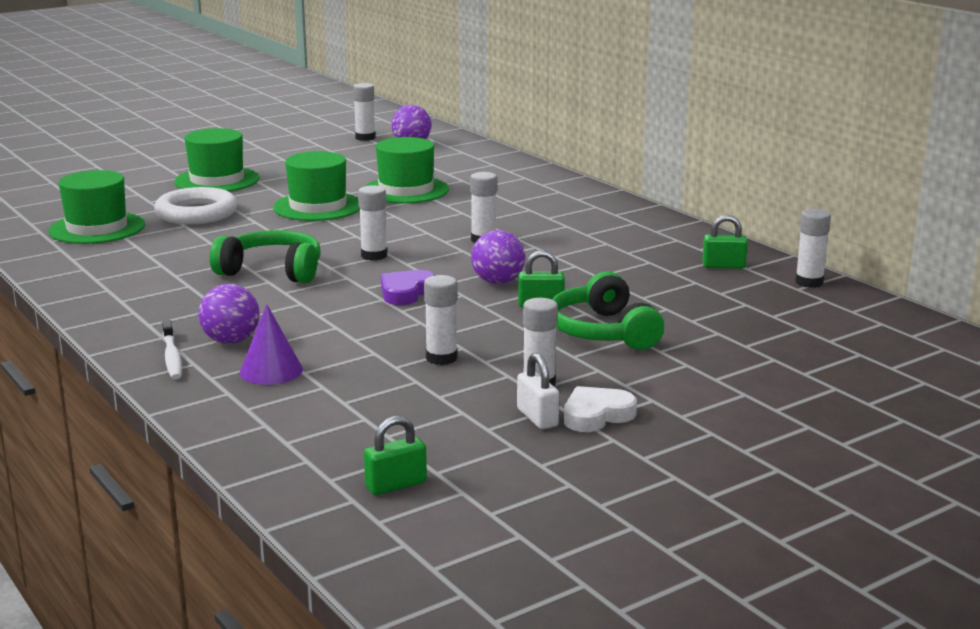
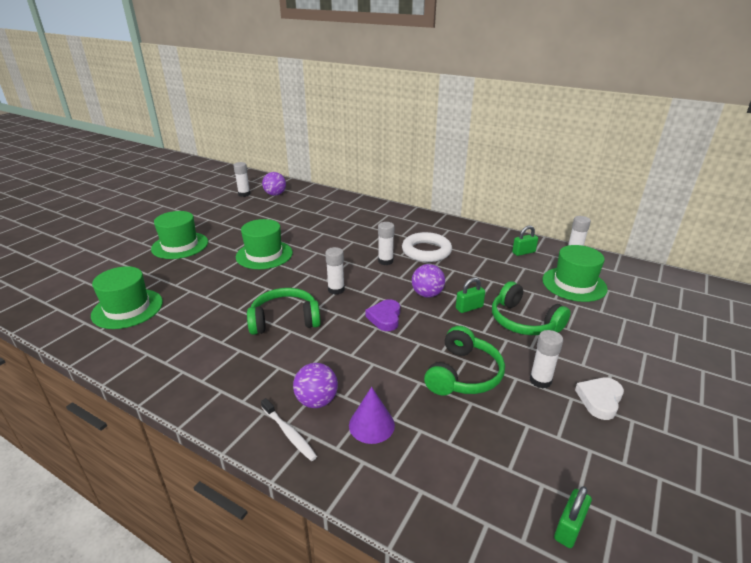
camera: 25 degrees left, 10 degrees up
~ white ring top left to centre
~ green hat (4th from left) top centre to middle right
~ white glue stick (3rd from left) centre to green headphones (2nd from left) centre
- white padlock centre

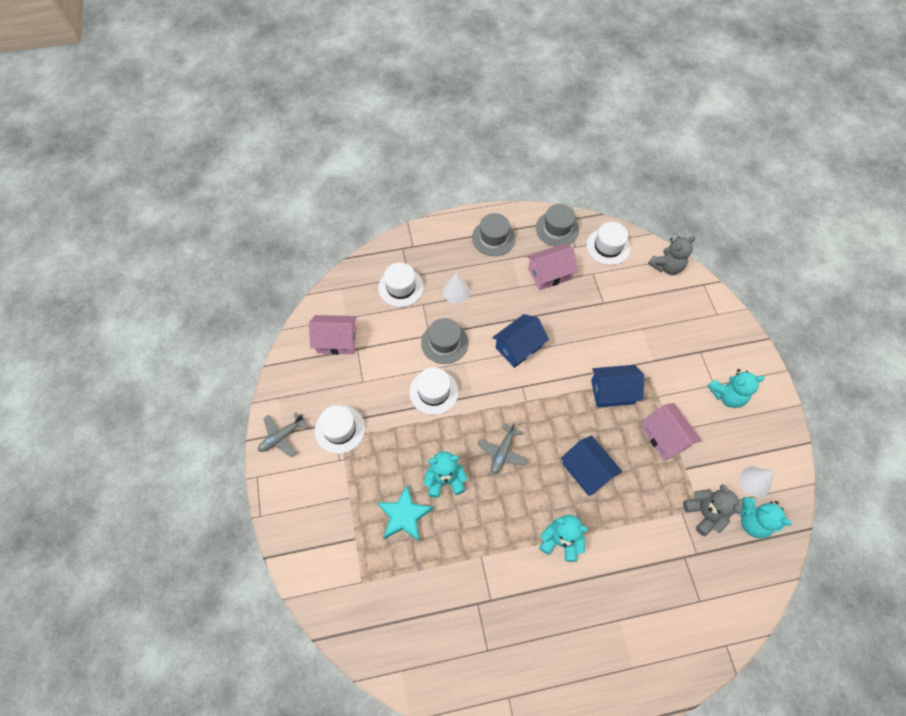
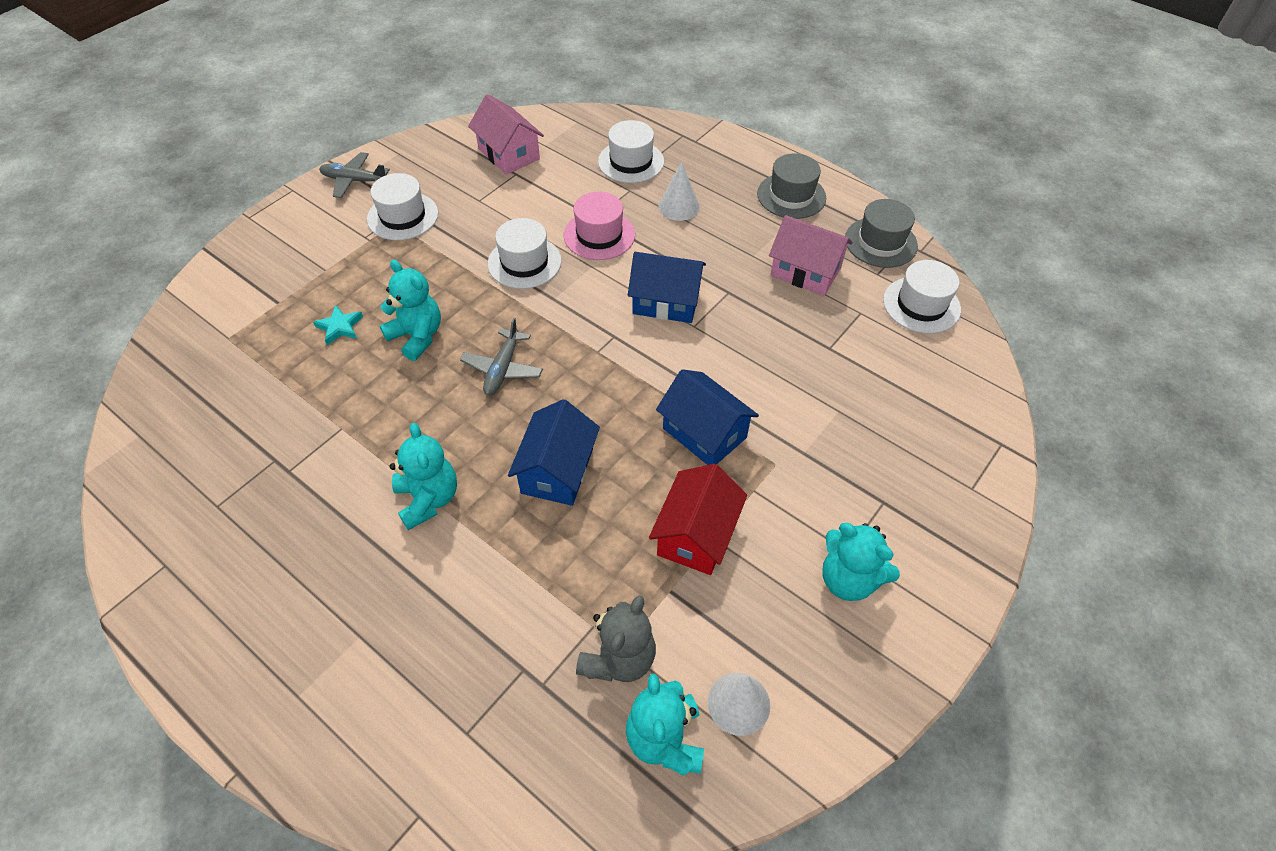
camera: 50 degrees right, 10 degrees down
~ turquoise star bottom centre = middle left x0.57
~ grey hat (1st from left) centre to pink hat top centre
~ grey plane (2nd from left) centre = centre 60 degrees counterclockwise
~ pink house (3rd from left) middle right to red house centre
- grey teddy bear (1st from left) middle right

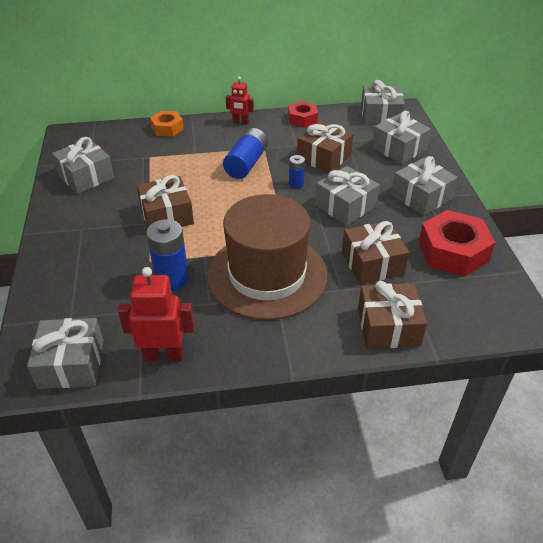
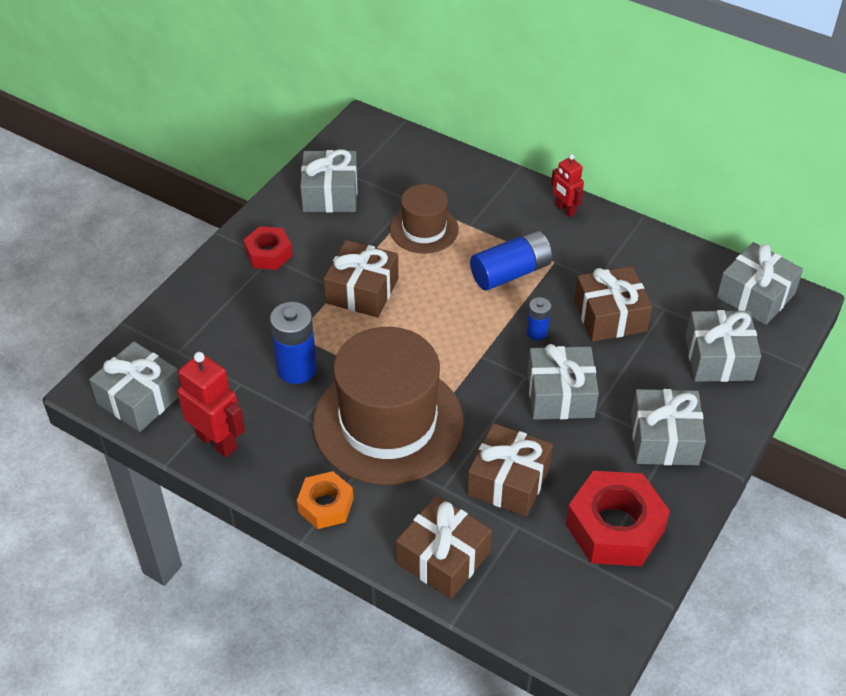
camera: 40 degrees right, 5 degrees up
~ orange nut top left to bottom centre
~ red nut (1st from left) top centre to middle left
+ brown hat (2nd from left) top centre

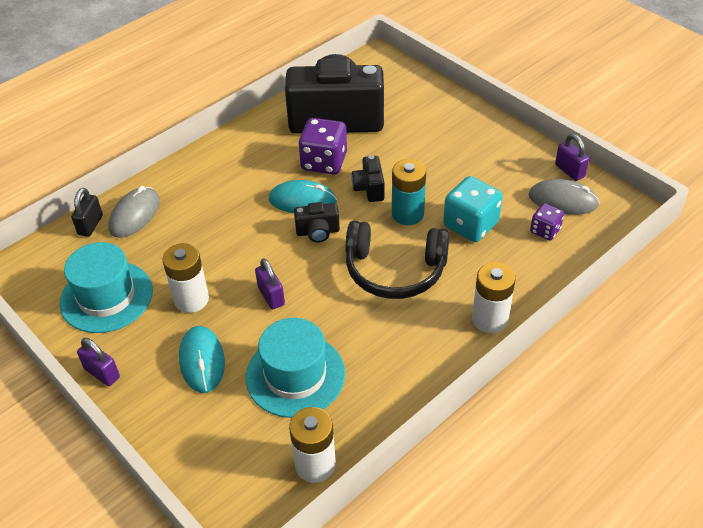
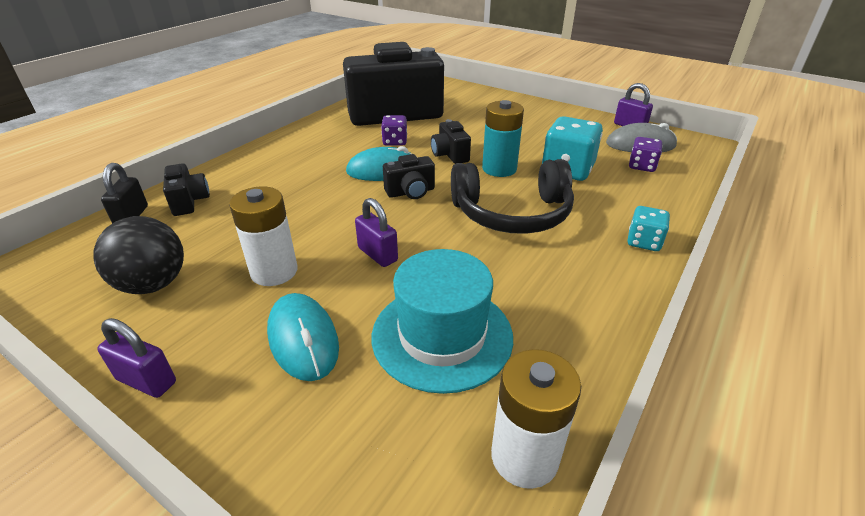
camera: 15 degrees left, 10 degrees down
~ turquoise hat (1st from left) middle left to black ball middle left
~ grey mouse (1st from left) middle left to black camera (1st from left) middle left
~ purple dice (1st from left) top centre = top centre x0.57
~ white battery (3rd from left) middle right to turquoise dice (2nd from left) middle right

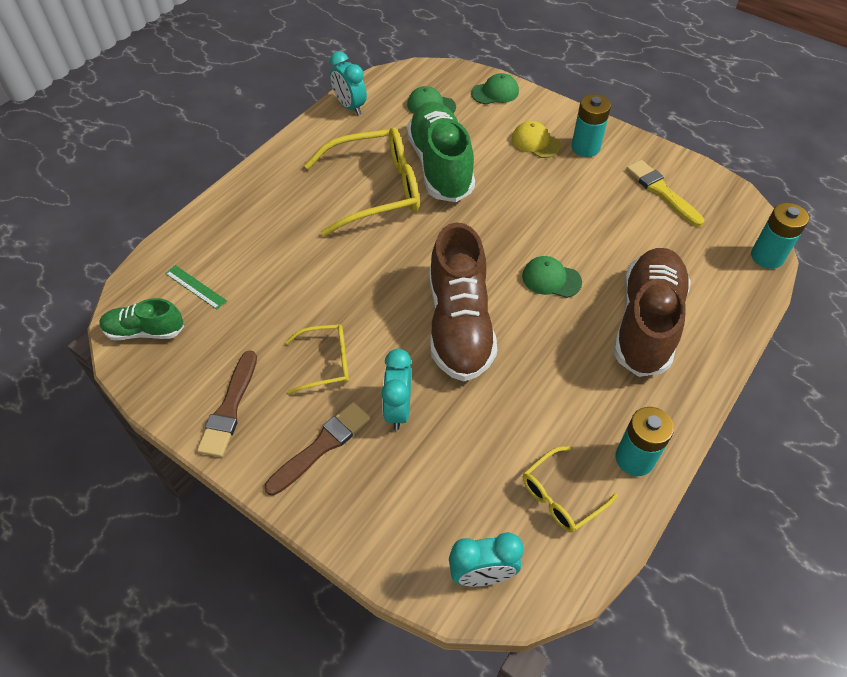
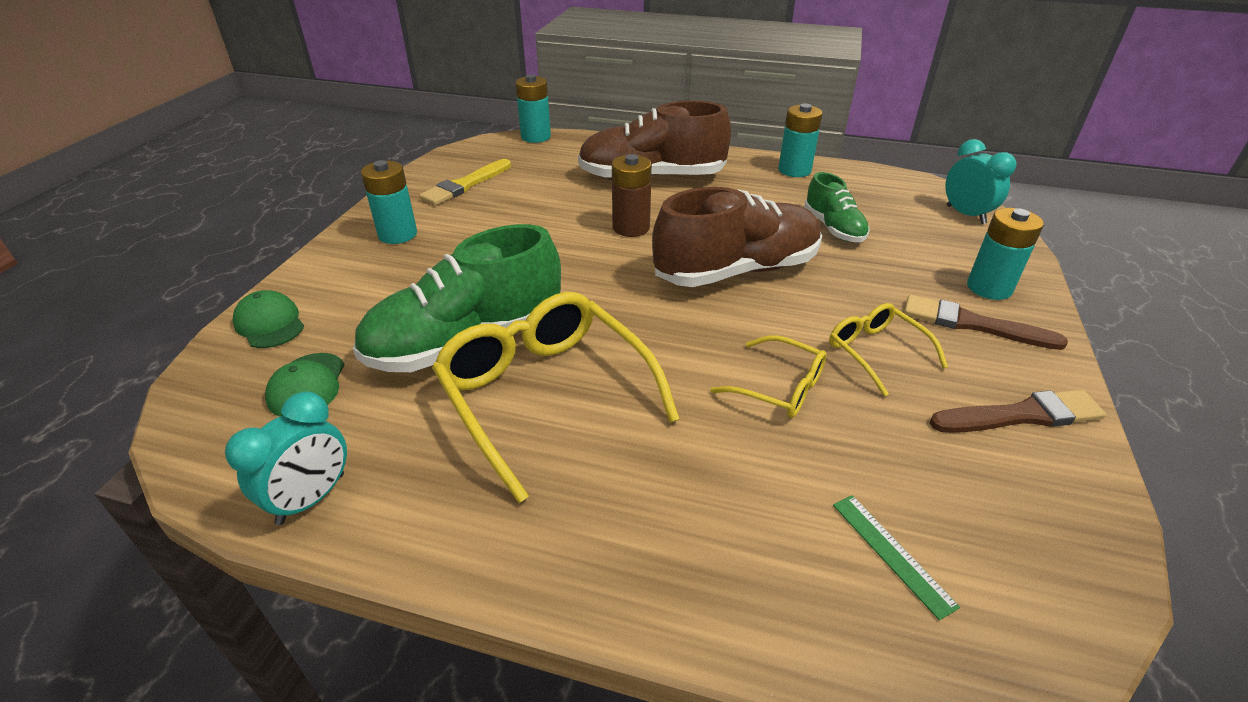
camera: 110 degrees left, 15 degrees down
~ green shoe (1st from left in the first image) middle left to green shoe (2nd from left) top right
~ green ruler middle left = bottom right 45 degrees counterclockwise
- turquoise clock (2nd from left) centre
- yellow cap top centre
~ green cap (3rd from left) centre to brown battery top centre
~ yellow glasses (3rd from left in the first image) bottom right to yellow glasses (2nd from left) centre
+ turquoise battery (4th from left) middle right

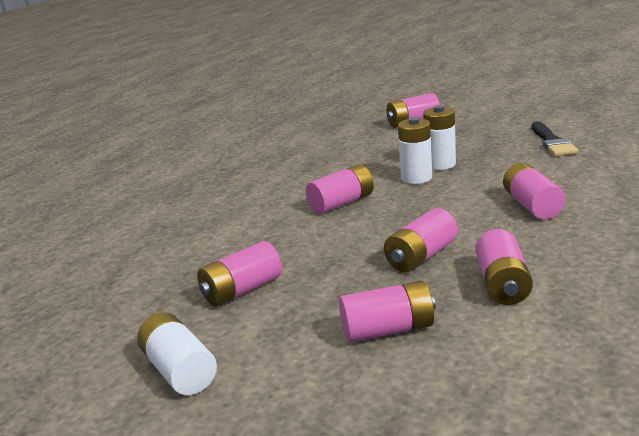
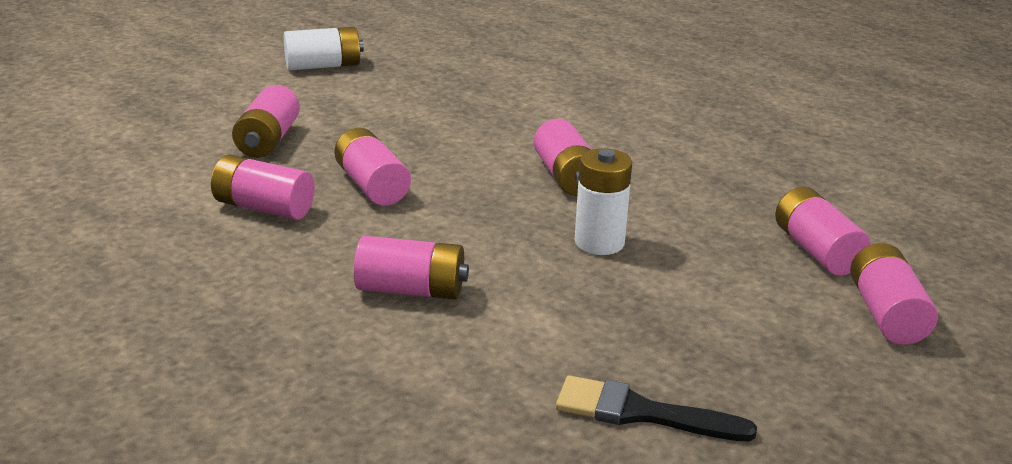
camera: 105 degrees right, 5 degrees up
~ pink battery (1st from left in the first image) centre to pink battery (6th from left) middle right
- white battery (3rd from left) top right

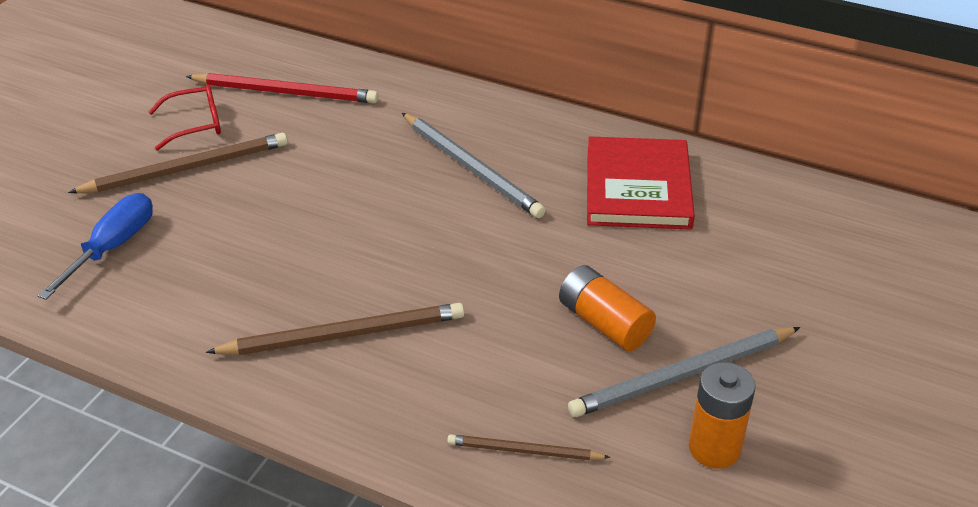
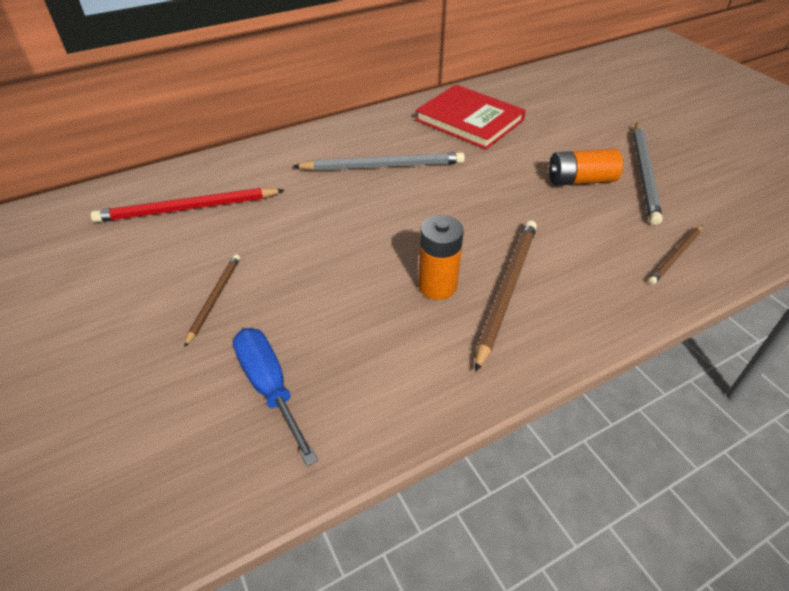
camera: 55 degrees left, 5 degrees up
~ brown pencil (1st from left) top left = middle left x0.57
- red glasses top left
~ red pencil top left = middle left 150 degrees counterclockwise
~ orange battery (2nd from left in the first image) bottom right to orange battery (1st from left) centre

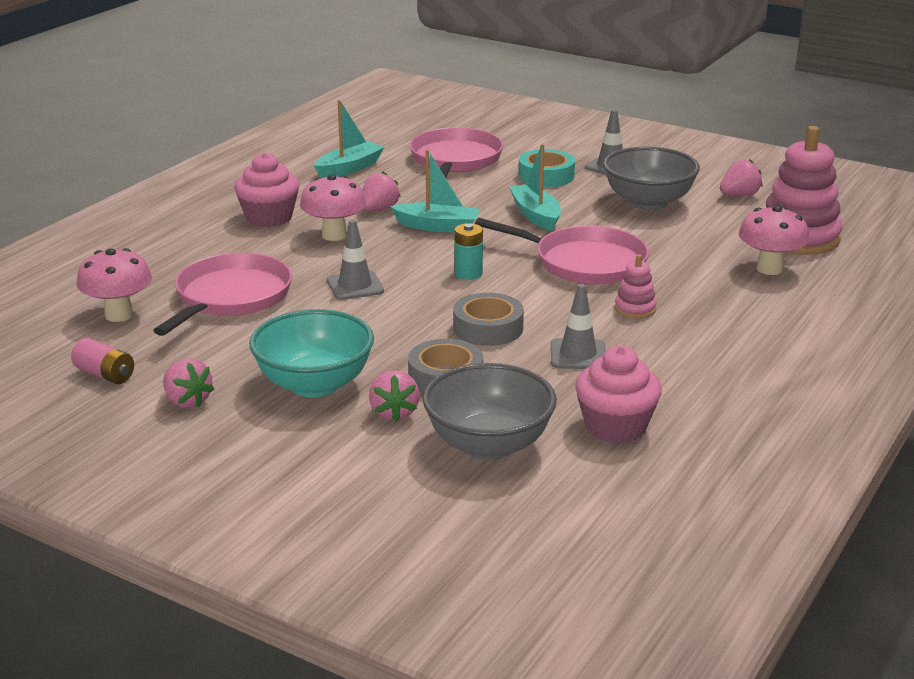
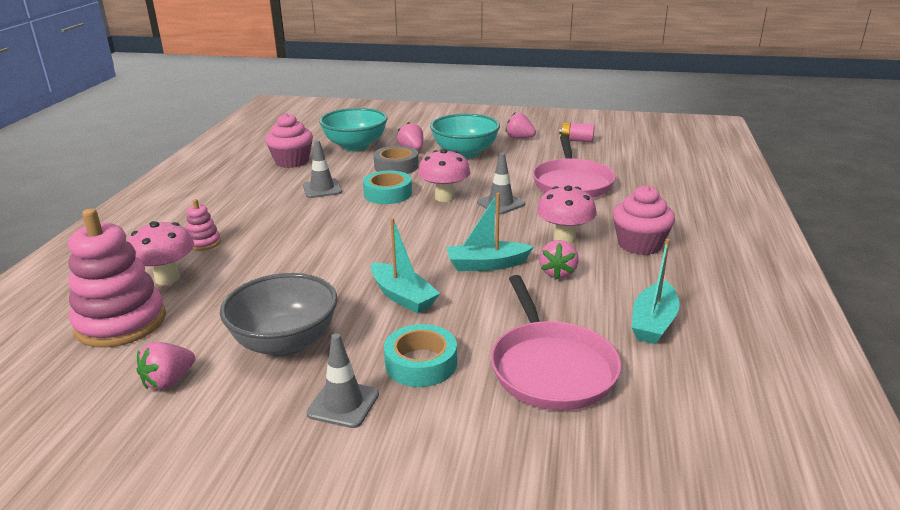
camera: 160 degrees right, 0 degrees up
~ pink mushroom (1st from left in the first image) middle left to pink mushroom (2nd from left) centre
~ grey bowl (1st from left) centre to turquoise bowl (1st from left) top centre
~ grey tape (2nd from left) centre to turquoise tape (1st from left) centre
- turquoise battery centre
- pink pan (3rd from left) centre
~ pink stacking toy (1st from left in the first image) middle right to pink stacking toy (2nd from left) middle left

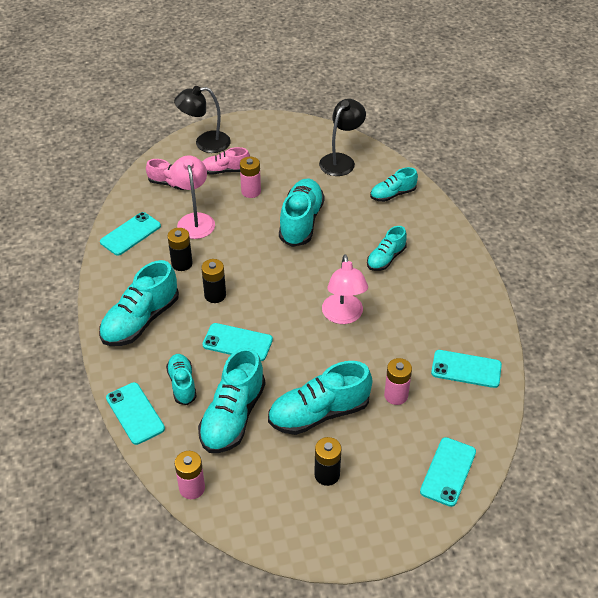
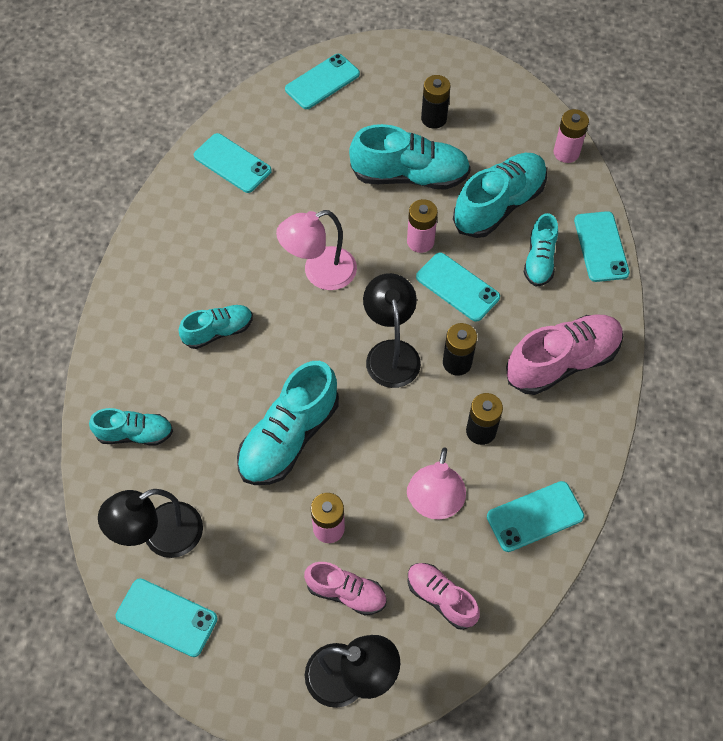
camera: 155 degrees left, 15 degrees up
~ turquoise shoe (1st from left) middle left to pink shoe (3rd from left) middle right
~ pink lamp (2nd from left in the first image) centre = centre 135 degrees counterclockwise
~ pink battery (3rd from left in the first image) centre to pink battery (2nd from left) top centre
+ turquoise phone (1st from left) bottom left
+ black lamp (3rd from left) centre

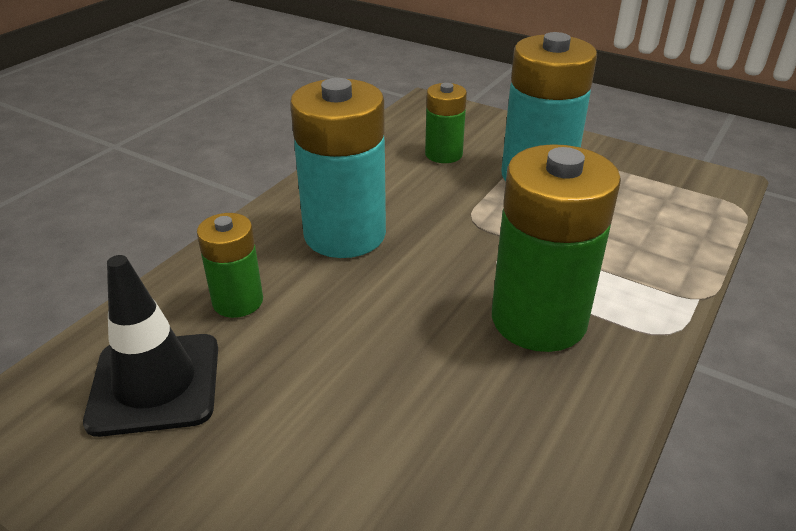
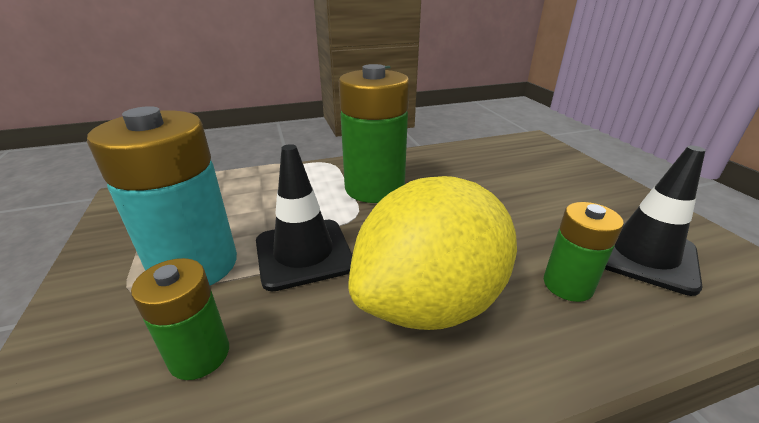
camera: 140 degrees left, 5 degrees down
~ turquoise battery (1st from left) top centre to yellow lemon centre
+ black traffic cone (1st from left) centre

